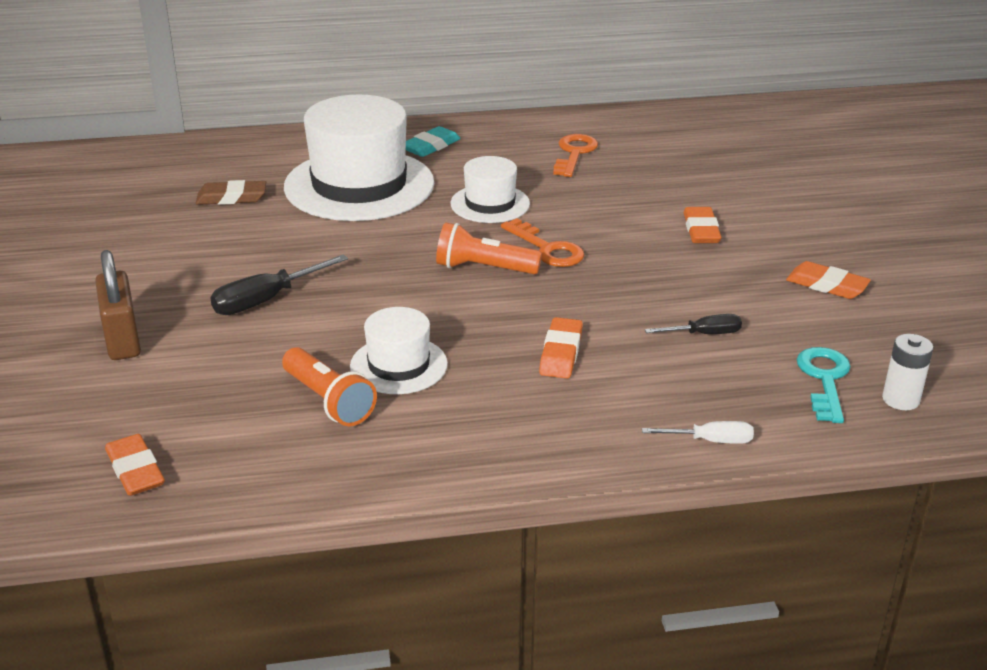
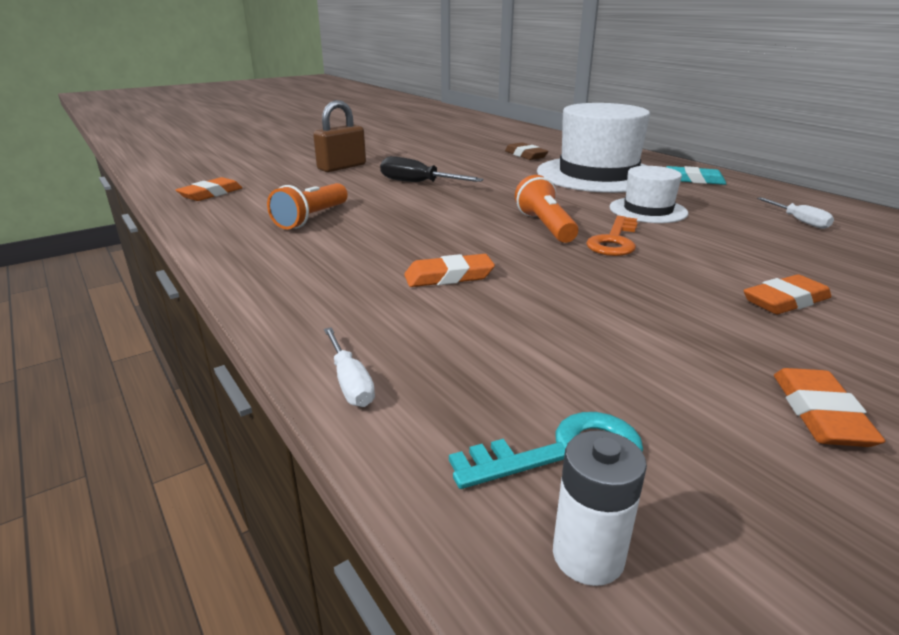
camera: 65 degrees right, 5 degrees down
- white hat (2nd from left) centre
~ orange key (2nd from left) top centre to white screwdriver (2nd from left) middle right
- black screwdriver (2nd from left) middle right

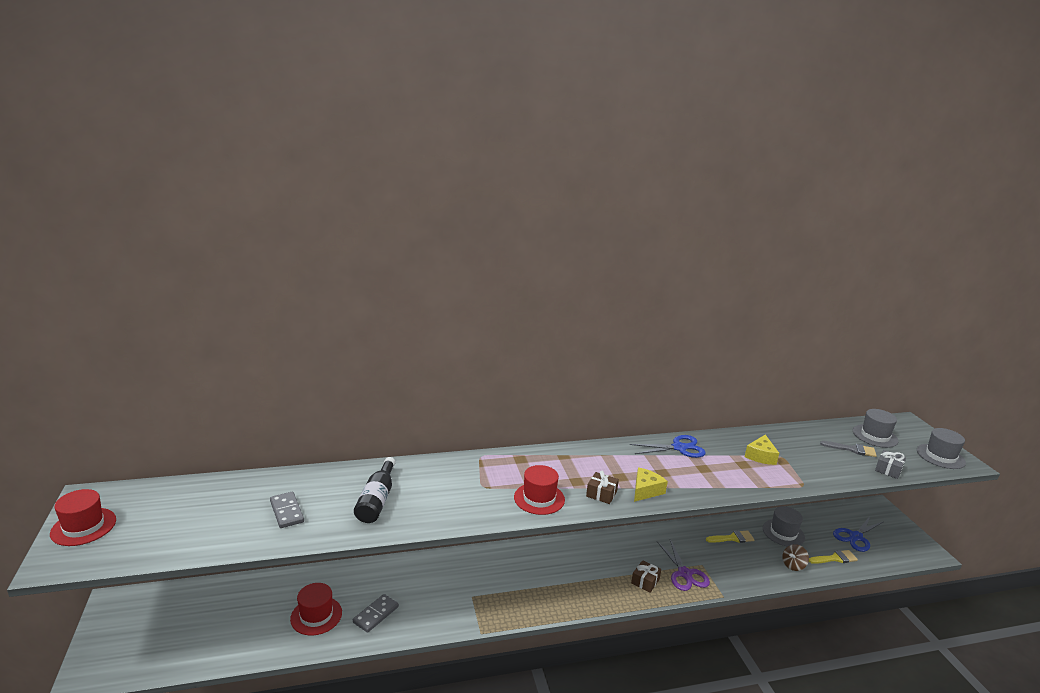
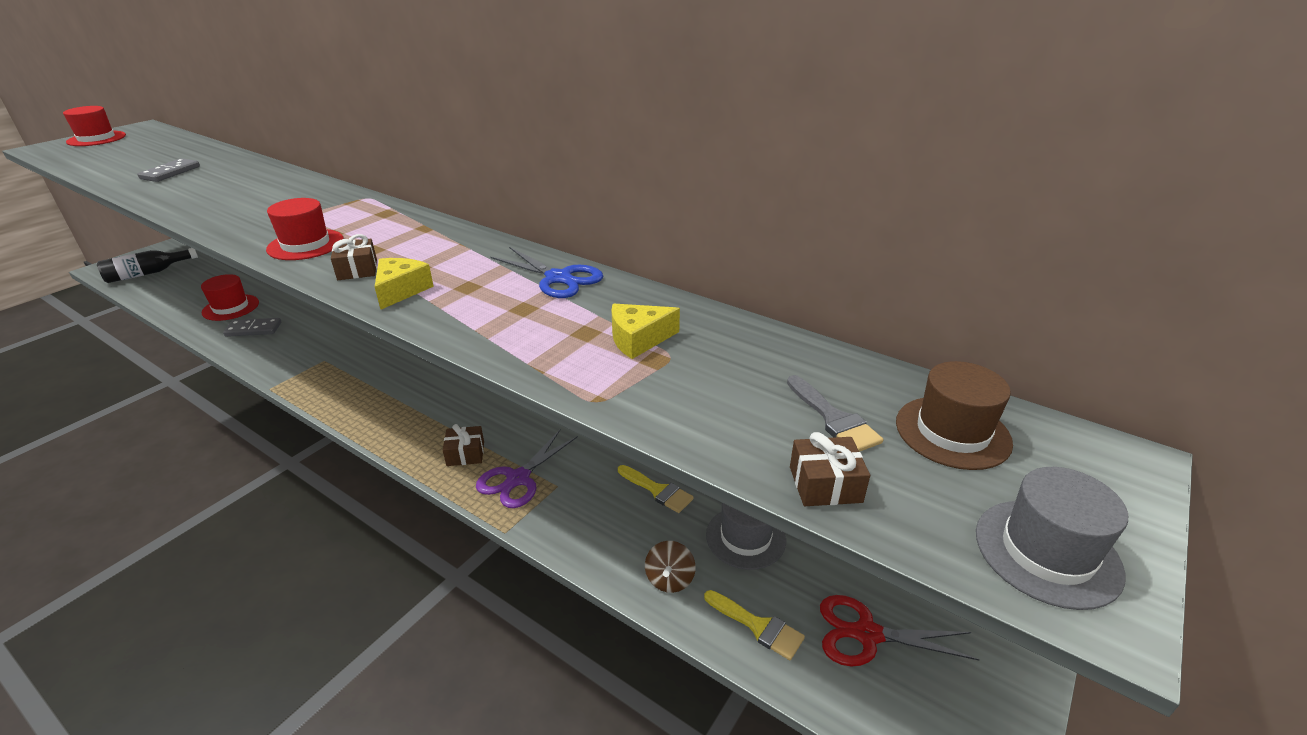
camera: 50 degrees right, 10 degrees up
~ black bottle bottom centre to middle left
~ yellow cheese (1st from left) bottom centre = middle left 75 degrees counterclockwise
~ brown spinning top bottom right = bottom centre 90 degrees counterclockwise
~ blue scissors (2nd from left) bottom right to red scissors bottom right
~ grey hat (2nd from left) middle right to brown hat middle right
~ grey gift bottom right to brown gift (3rd from left) centre

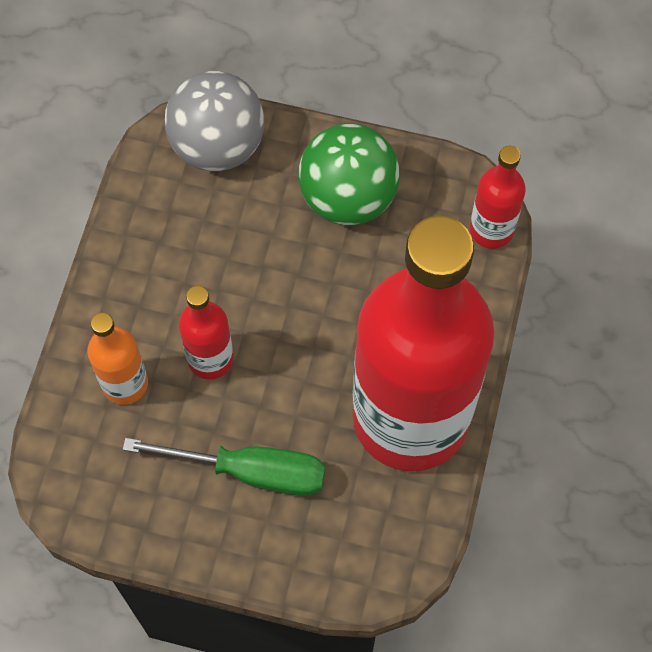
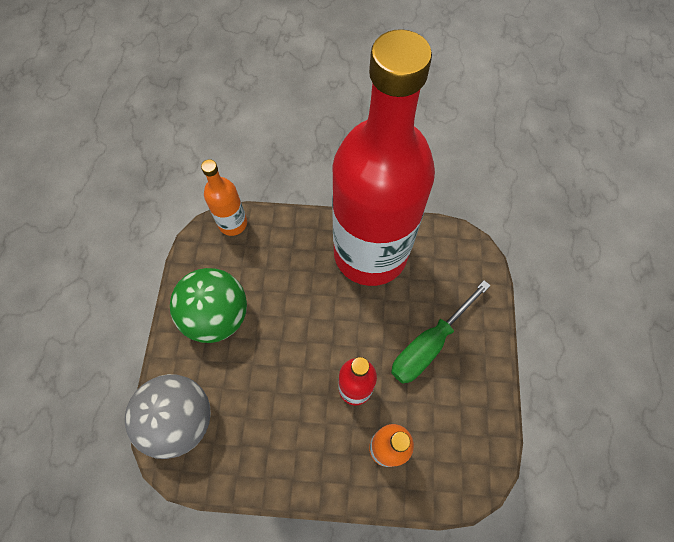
camera: 100 degrees left, 0 degrees up
~ green screwdriver bottom centre = centre 135 degrees counterclockwise
~ red bottle (3rd from left) top right to orange bottle (1st from left) middle left

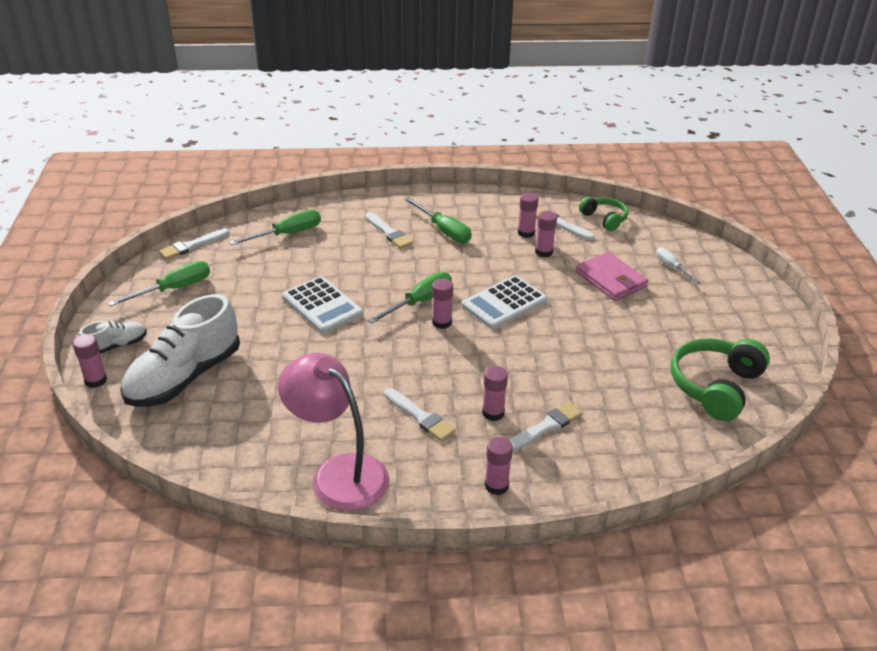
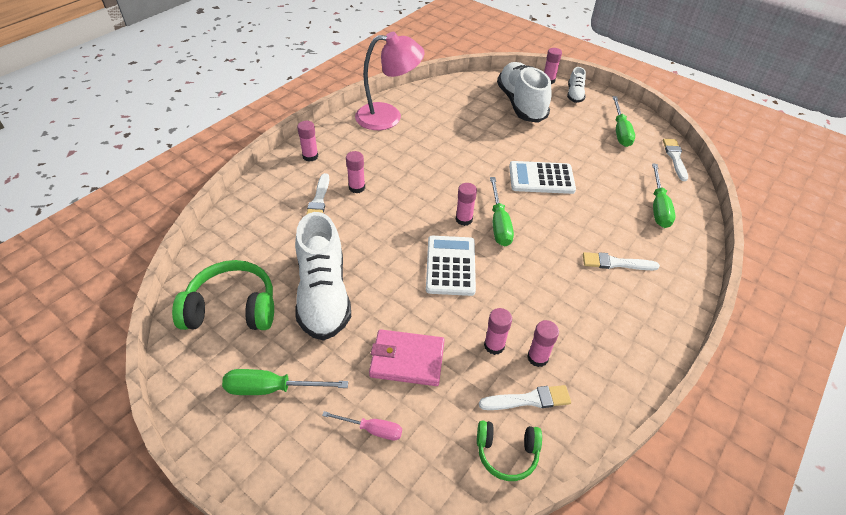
camera: 130 degrees right, 10 degrees up
- white brush (3rd from left) centre
~ green screwdriver (4th from left in the first image) centre to green screwdriver (1st from left) bottom centre
~ white screwdriver middle right to pink screwdriver bottom centre
~ green headphones (2nd from left in the first image) middle right = middle left 75 degrees counterclockwise
+ white shoe (1st from left) centre

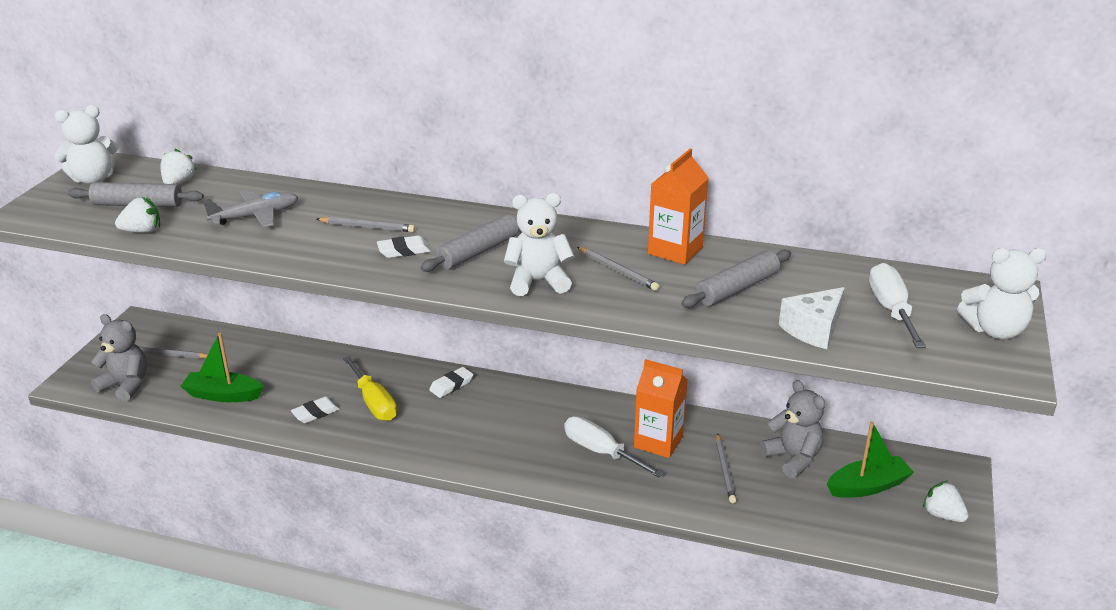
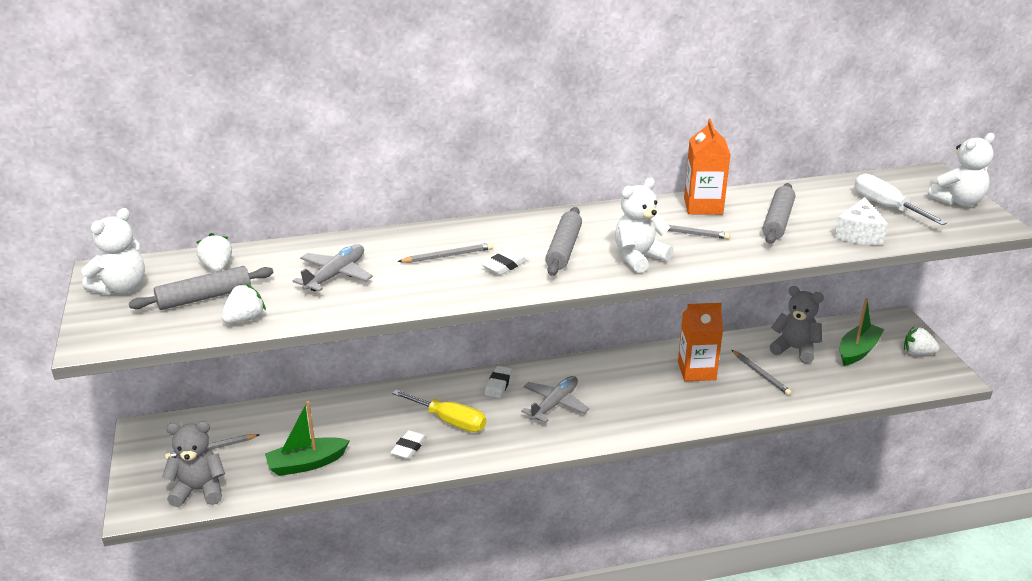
camera: 30 degrees left, 0 degrees up
- white screwdriver (1st from left) bottom centre
+ grey plane (2nd from left) bottom centre

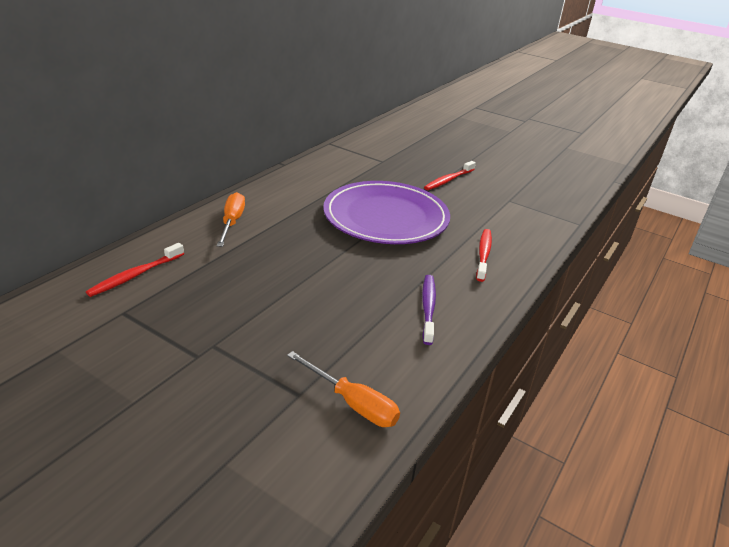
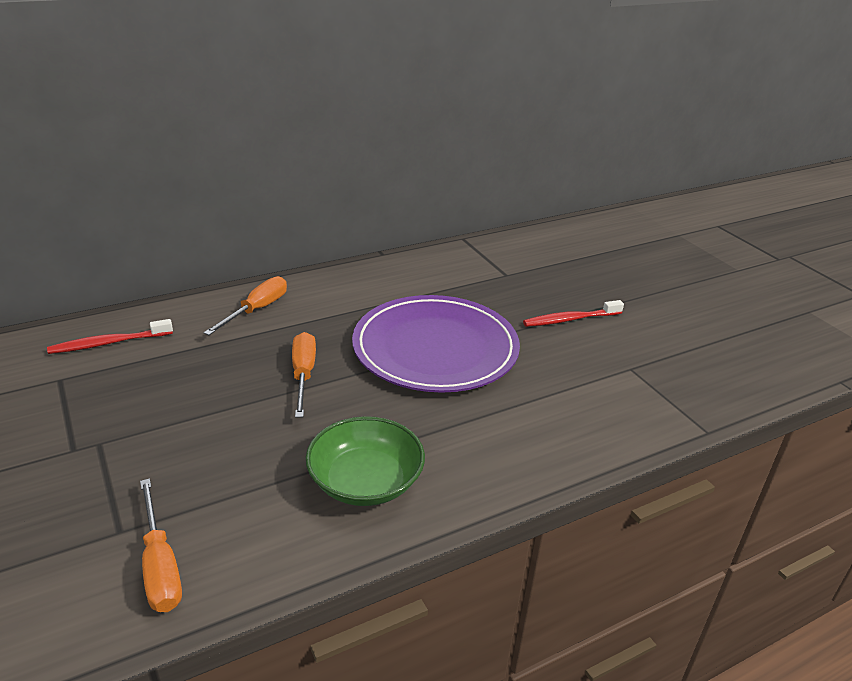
camera: 30 degrees right, 0 degrees up
~ purple toothbrush centre to green bowl bottom centre
- red toothbrush (3rd from left) centre
+ orange screwdriver (3rd from left) centre

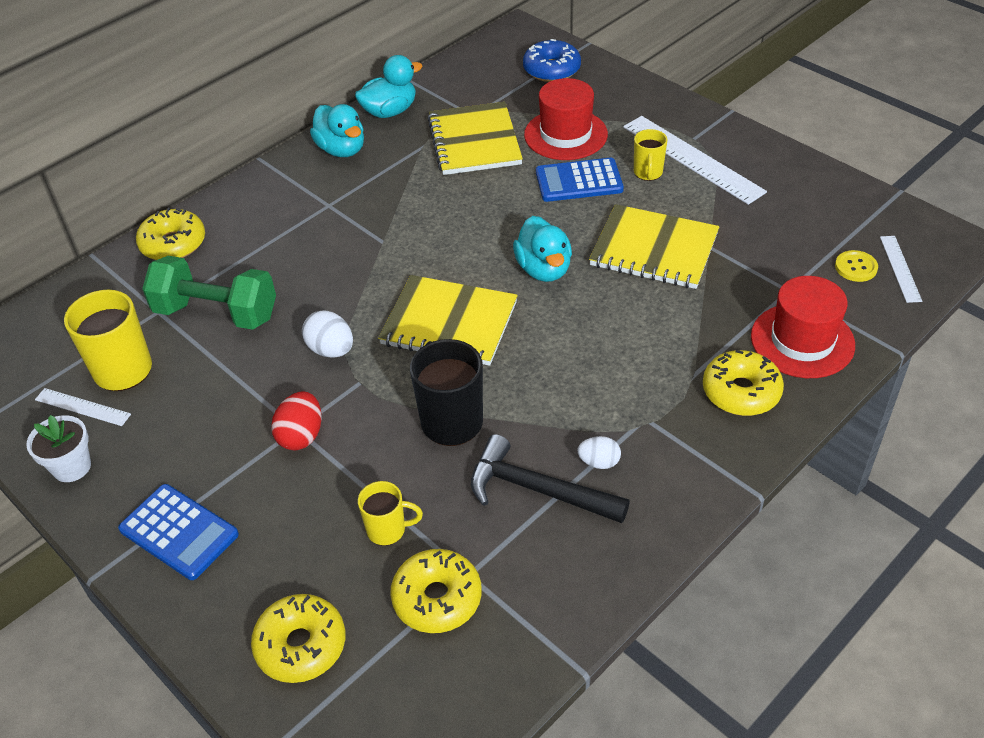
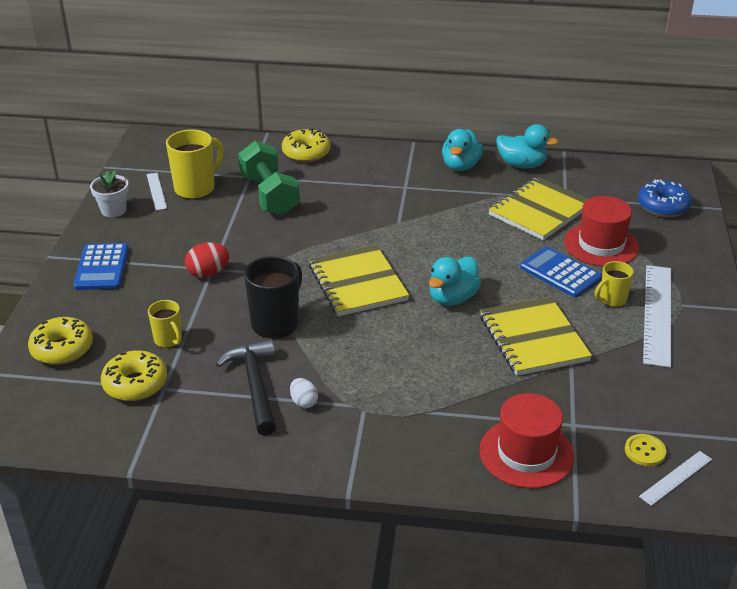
camera: 50 degrees right, 10 degrees down
- white egg (1st from left) middle left
- yellow donut (4th from left) middle right

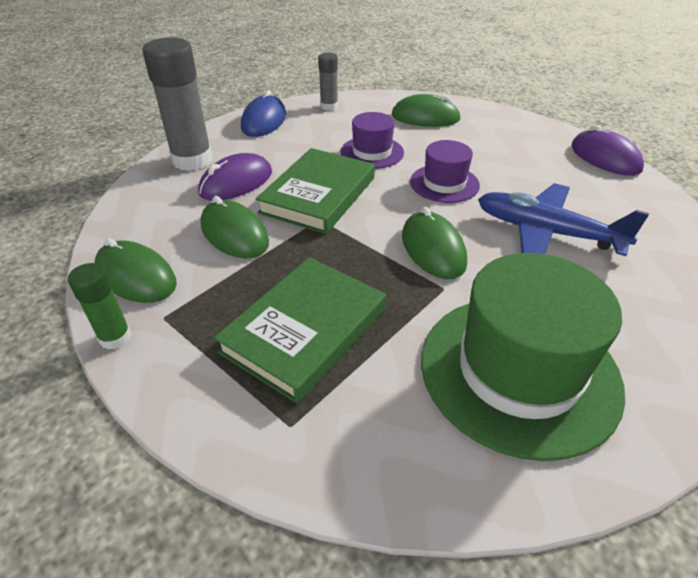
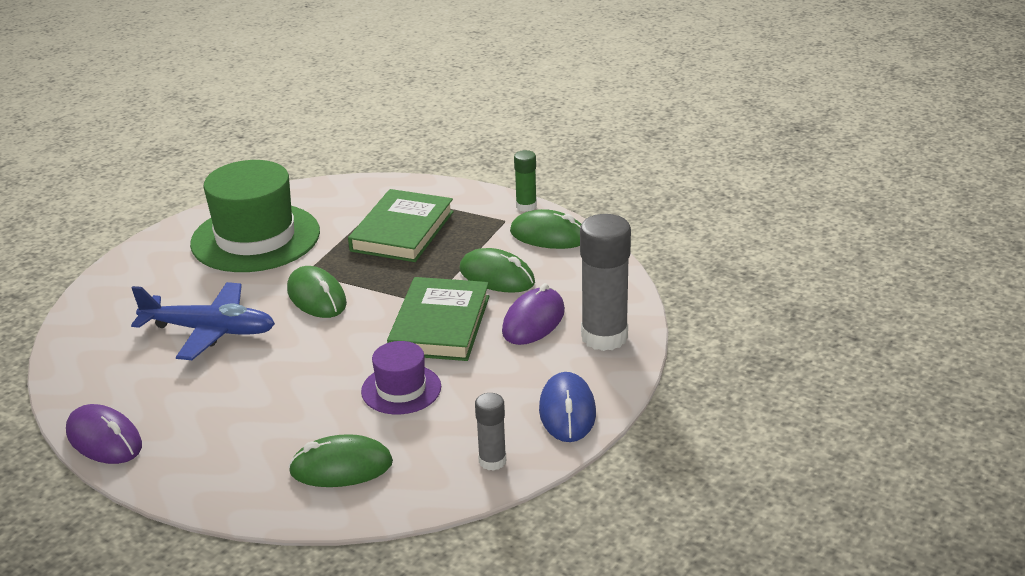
camera: 165 degrees right, 10 degrees down
- purple hat (2nd from left) top centre

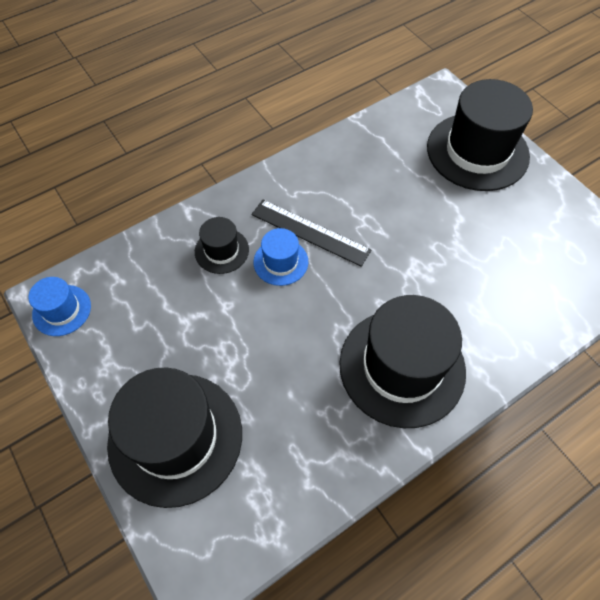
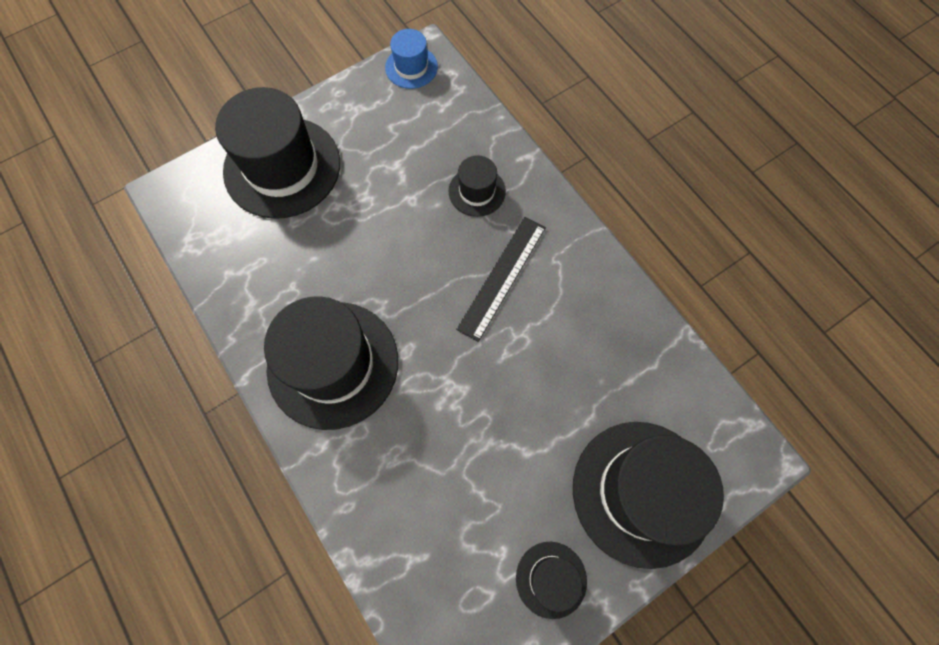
camera: 90 degrees right, 10 degrees up
- blue hat (2nd from left) centre
+ black hat (4th from left) bottom centre

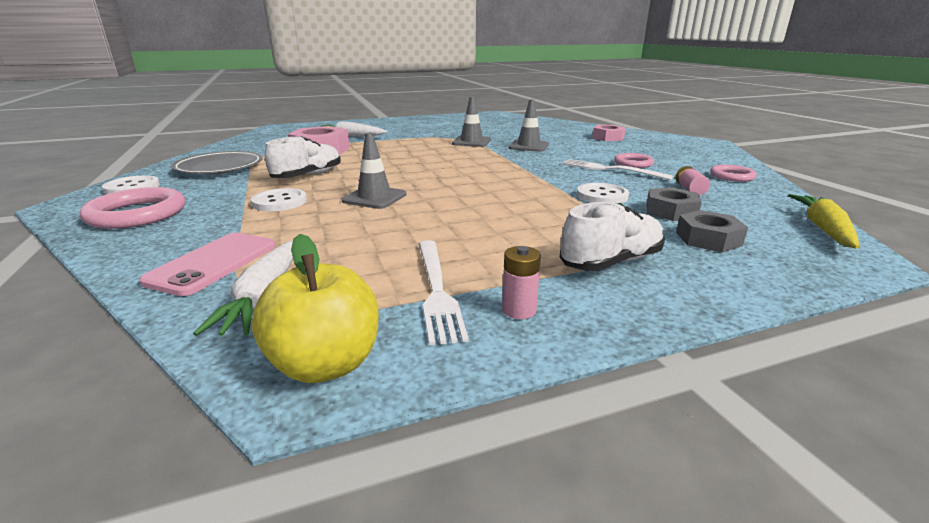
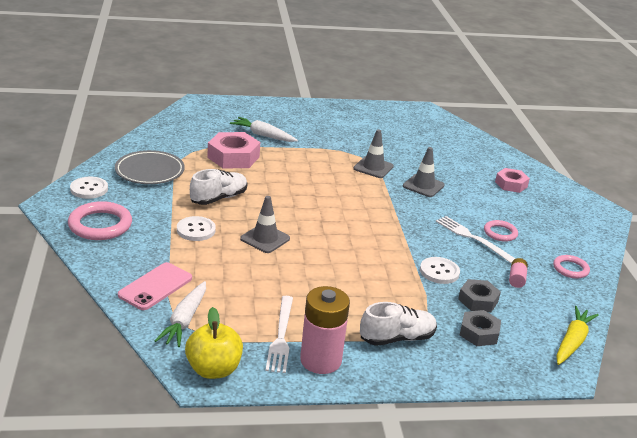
camera: 10 degrees right, 5 degrees up
~ pink battery (1st from left) centre = bottom centre x2.17

